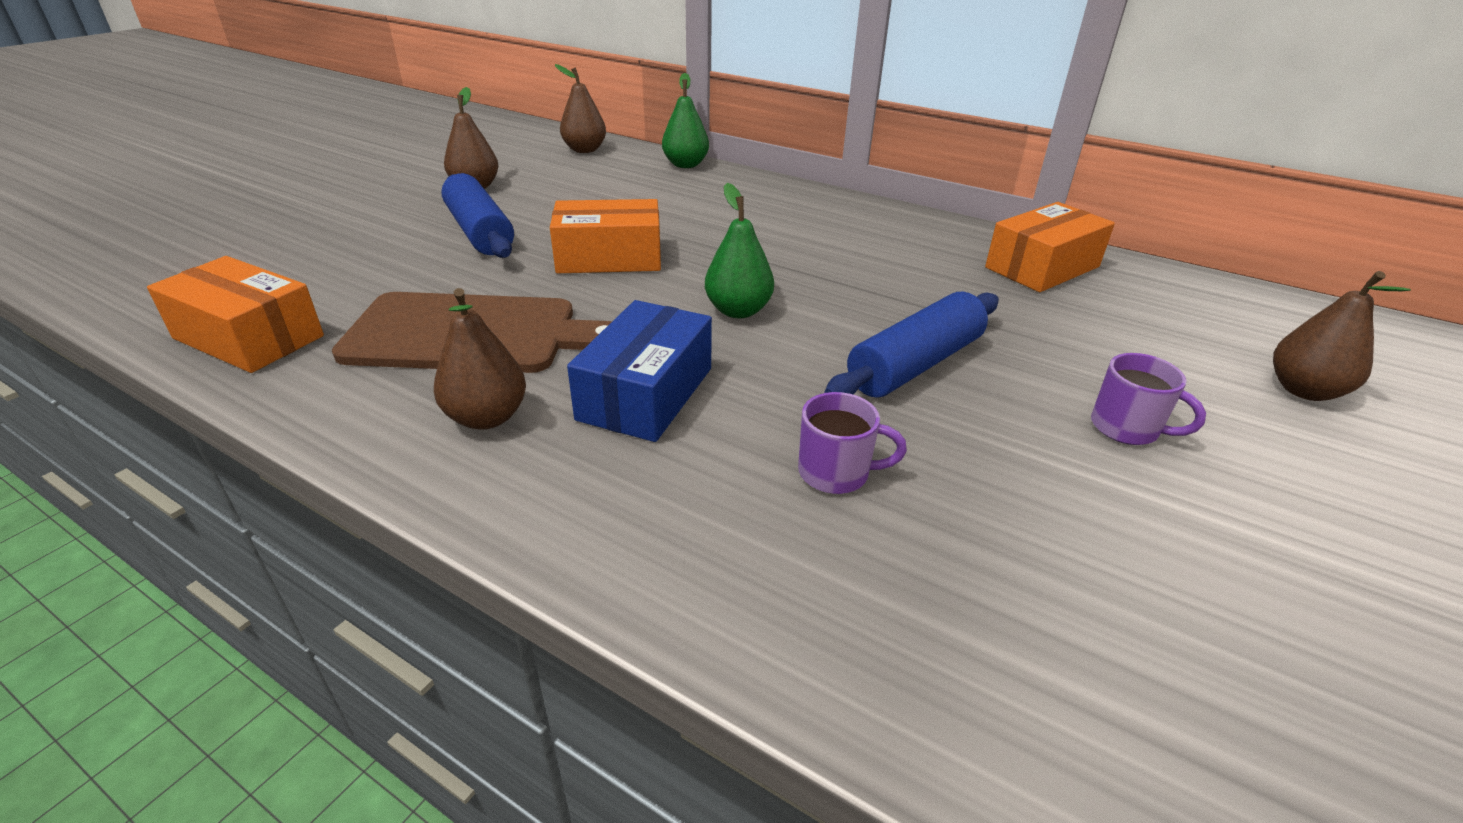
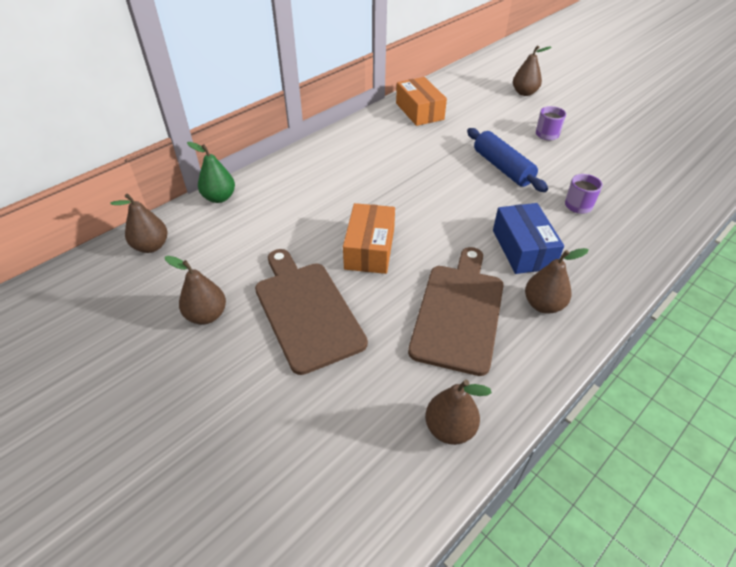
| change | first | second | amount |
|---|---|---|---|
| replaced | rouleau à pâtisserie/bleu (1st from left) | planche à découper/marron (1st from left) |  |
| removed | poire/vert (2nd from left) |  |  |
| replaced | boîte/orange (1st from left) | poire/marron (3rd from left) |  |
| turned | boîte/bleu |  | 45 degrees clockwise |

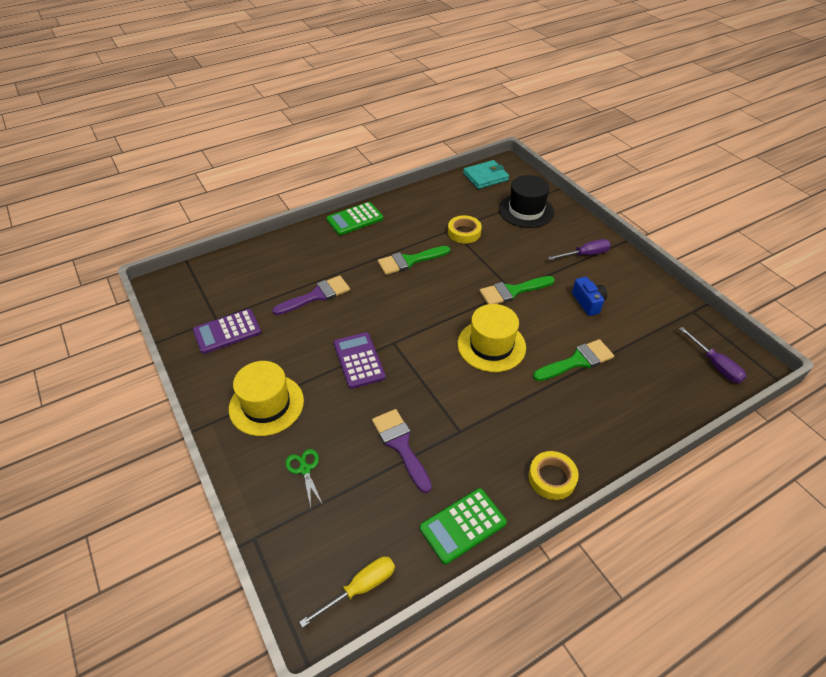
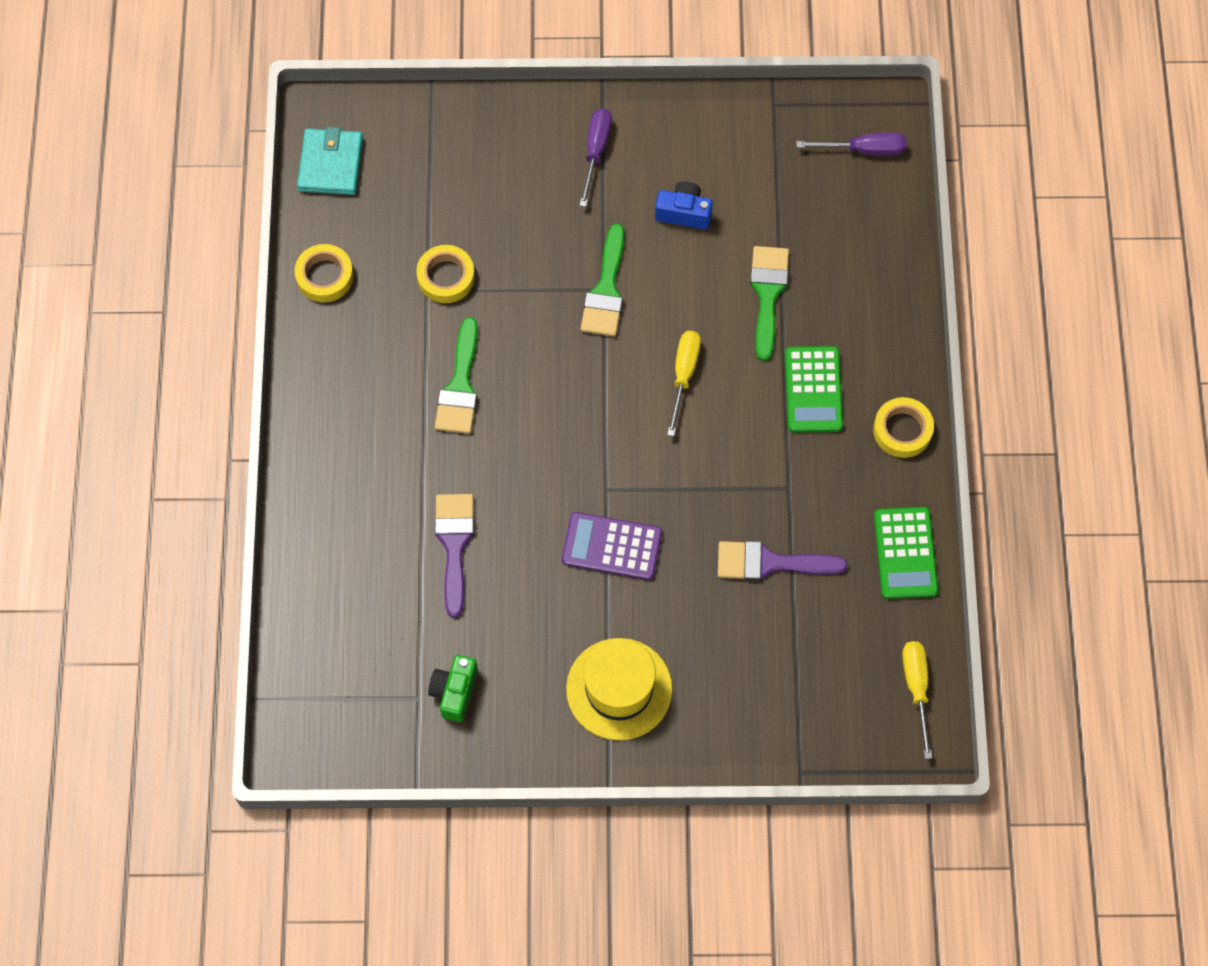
| change | first | second | amount |
|---|---|---|---|
| removed | chapeau/noir |  |  |
| moved | calculatrice/vert (1st from left) |  |  |
| replaced | chapeau/jaune (2nd from left) | tournevis/jaune (1st from left) |  |
| replaced | calculatrice/violet (1st from left) | appareil photo/vert |  |
| removed | ciseaux/vert |  |  |
| added |  | ruban adhésif/jaune (1st from left) |  |

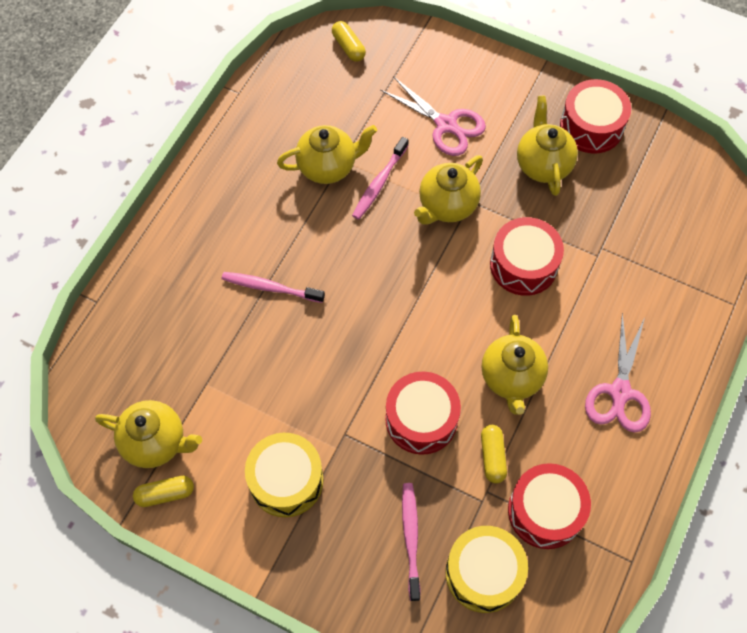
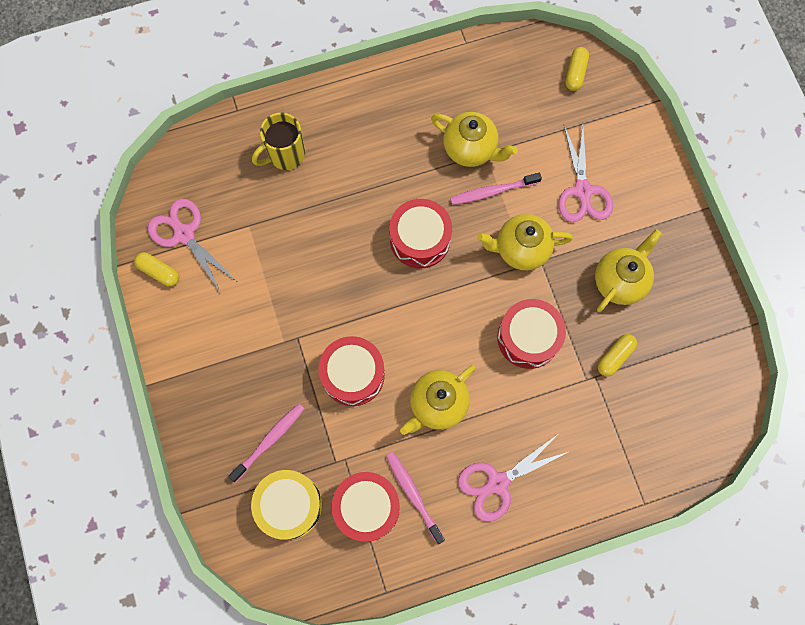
| change | first | second | amount |
|---|---|---|---|
| moved | tambour/rouge (4th from left in the first image) | tambour/rouge (3rd from left) |  |
| moved | brosse à dents/rose (1st from left in the first image) | brosse à dents/rose (2nd from left) |  |
| replaced | théière/jaune (1st from left) | ciseaux/rose (1st from left) |  |
| moved | gélule/jaune (3rd from left) |  |  |
| removed | tambour/jaune (1st from left) |  |  |
| added |  | tasse/jaune |  |

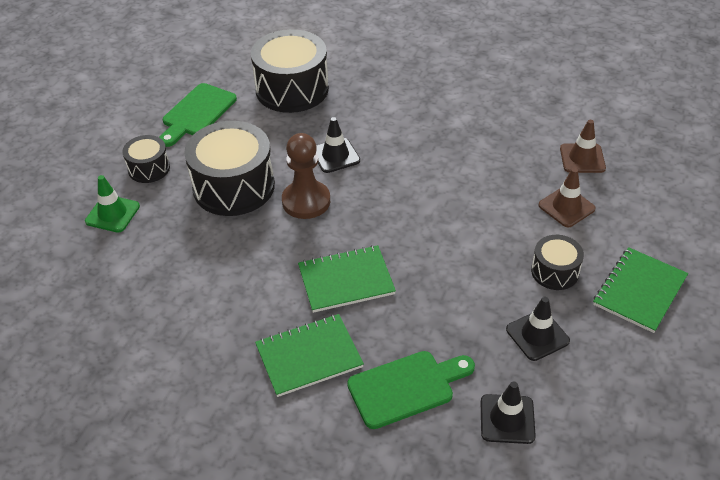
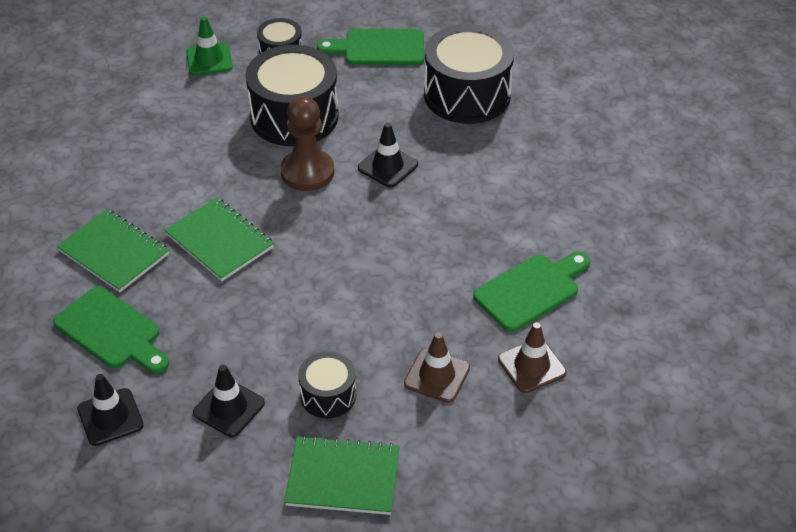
| change | first | second | amount |
|---|---|---|---|
| added |  | planche à découper/vert (3rd from left) |  |

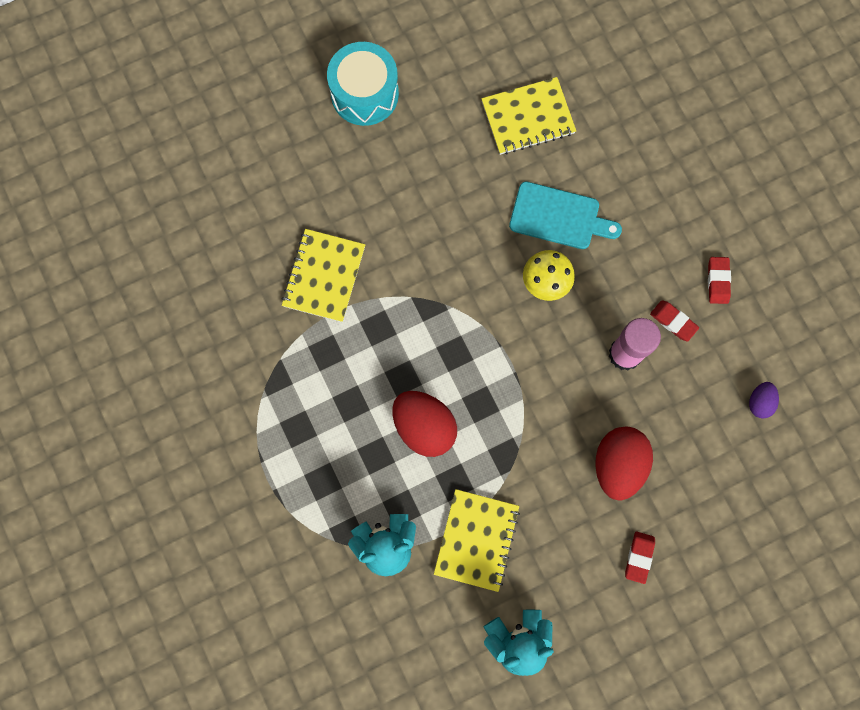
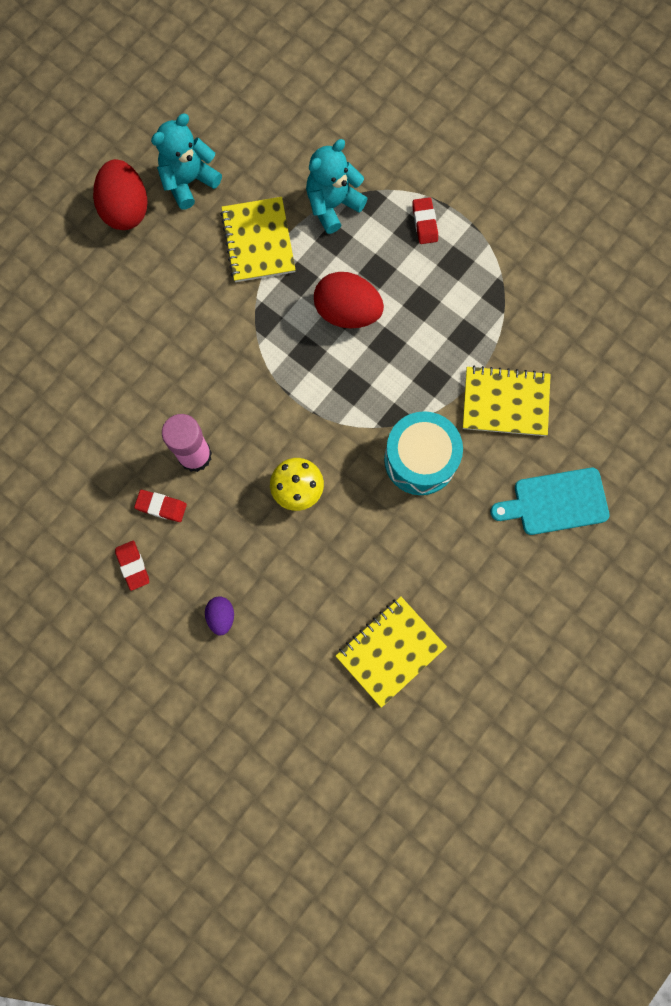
| change | first | second | amount |
|---|---|---|---|
| moved | tambour/turquoise |  |  |
| moved | planche à découper/turquoise |  |  |
| turned | carnet/jaune (1st from left in the first image) | carnet/jaune (3rd from left) | 75 degrees counterclockwise |
| moved | œuf/violet |  |  |
| moved | œuf/rouge (2nd from left in the first image) | œuf/rouge (1st from left) |  |
| moved | gomme/rouge (1st from left in the first image) | gomme/rouge (3rd from left) |  |

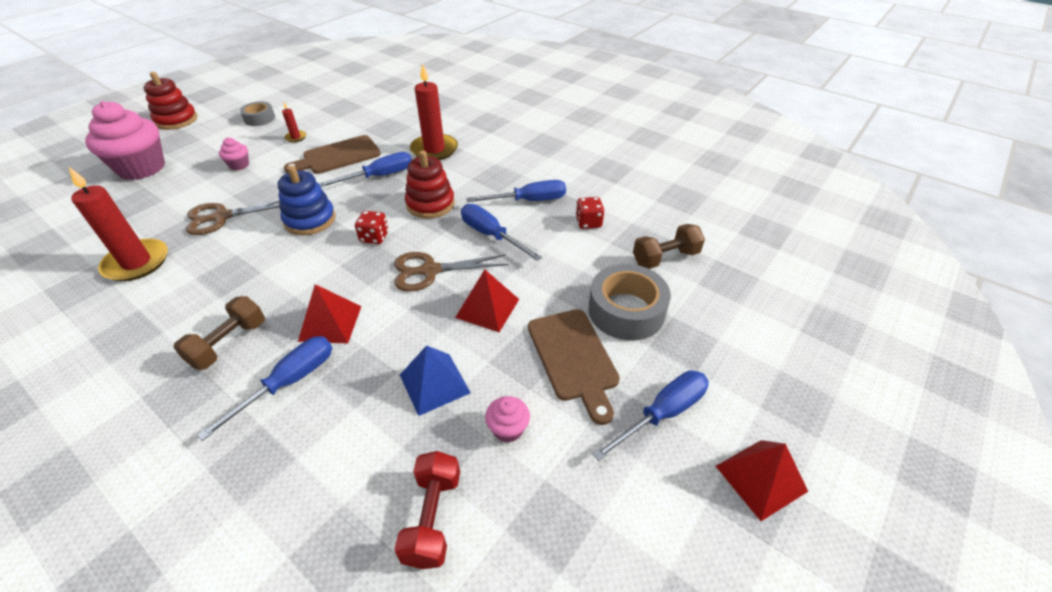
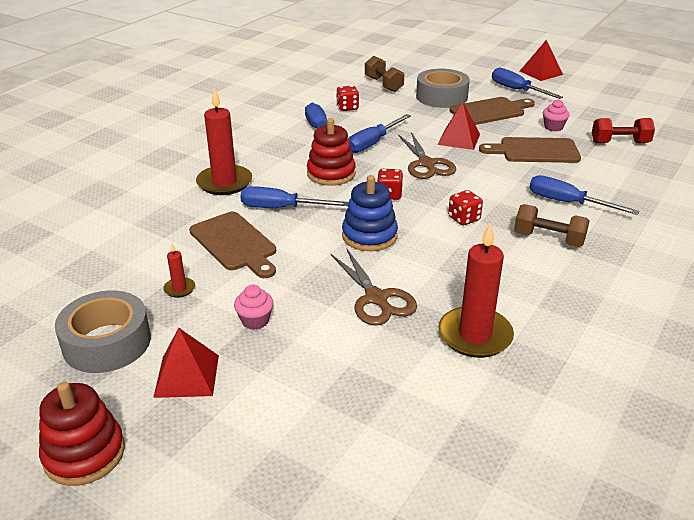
| change | first | second | amount |
|---|---|---|---|
| removed | muffin/rose (1st from left) |  |  |
| resized | ruban adhésif/gris (1st from left) |  | x1.70 |
| turned | tournevis/bleu (2nd from left in the first image) | tournevis/bleu (1st from left) | 45 degrees counterclockwise |
| moved | pyramide/rouge (1st from left) |  |  |
| replaced | pyramide/bleu | planche à découper/marron (3rd from left) |  |
| added |  | dé/rouge (3rd from left) |  |

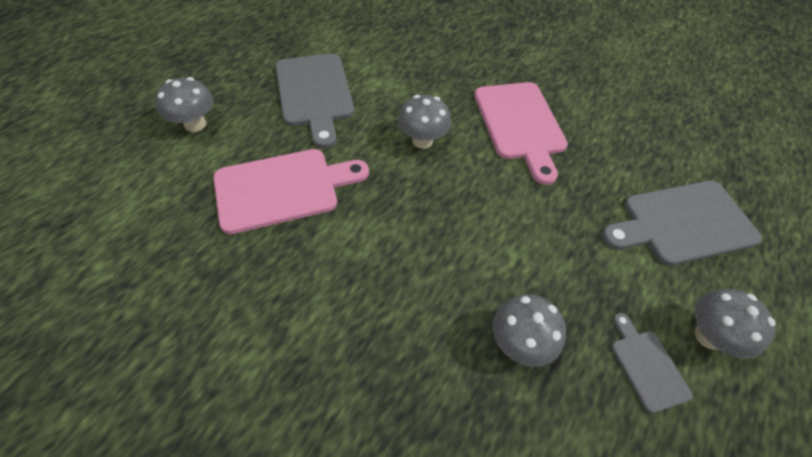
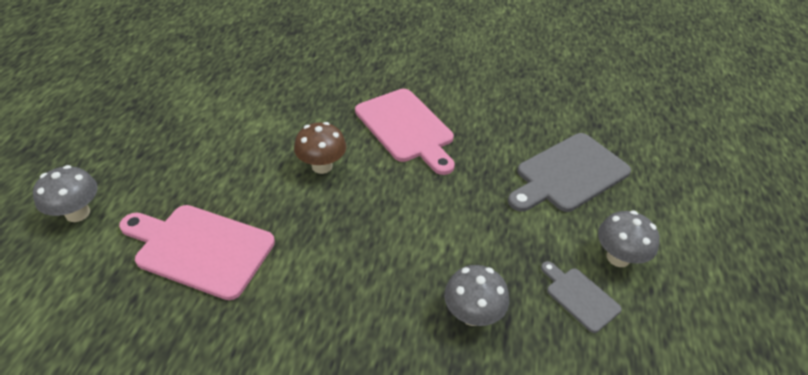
| change | first | second | amount |
|---|---|---|---|
| removed | planche à découper/gris (1st from left) |  |  |
| recoloured | champignon/gris (2nd from left) | champignon/marron |  |
| turned | planche à découper/rose (1st from left) |  | 120 degrees counterclockwise |

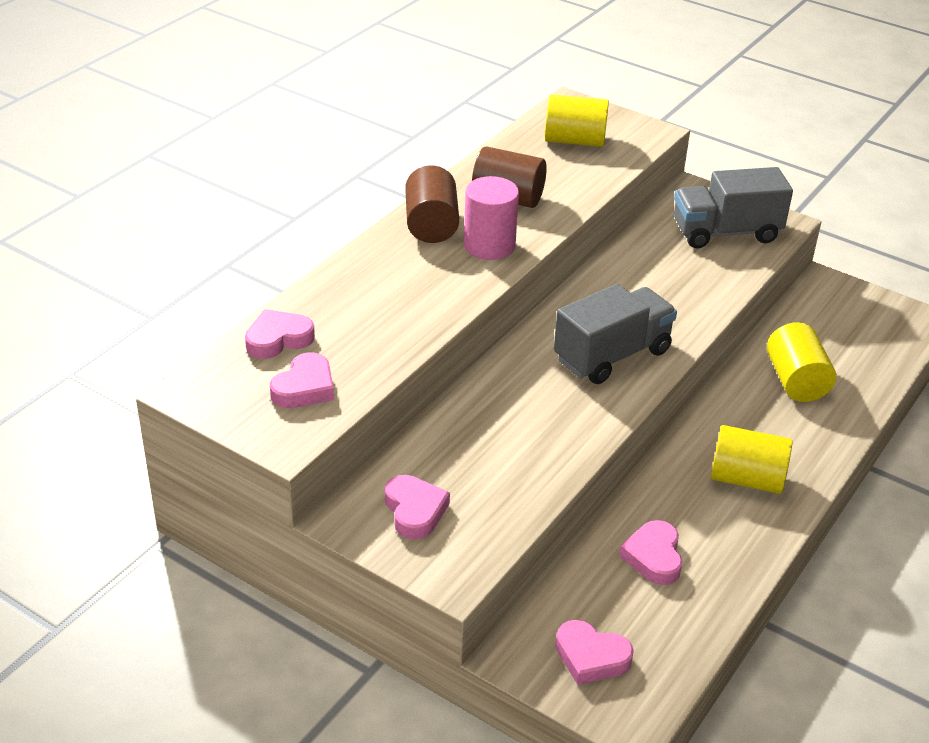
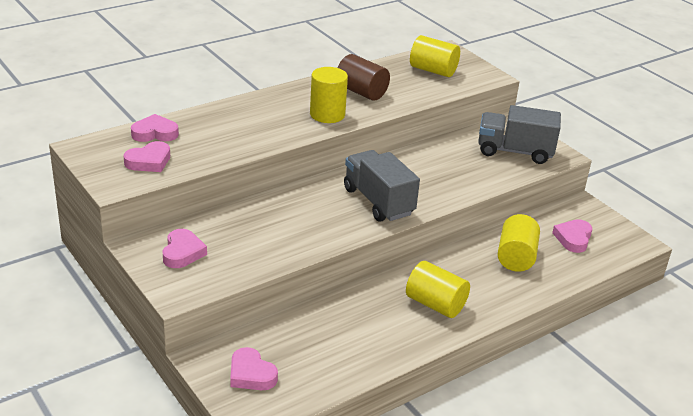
| change | first | second | amount |
|---|---|---|---|
| removed | cylindre/marron (1st from left) |  |  |
| recoloured | cylindre/rose | cylindre/jaune (1st from left) |  |
| turned | camion/gris (1st from left) |  | 105 degrees counterclockwise |
| moved | cœur/rose (5th from left) |  |  |

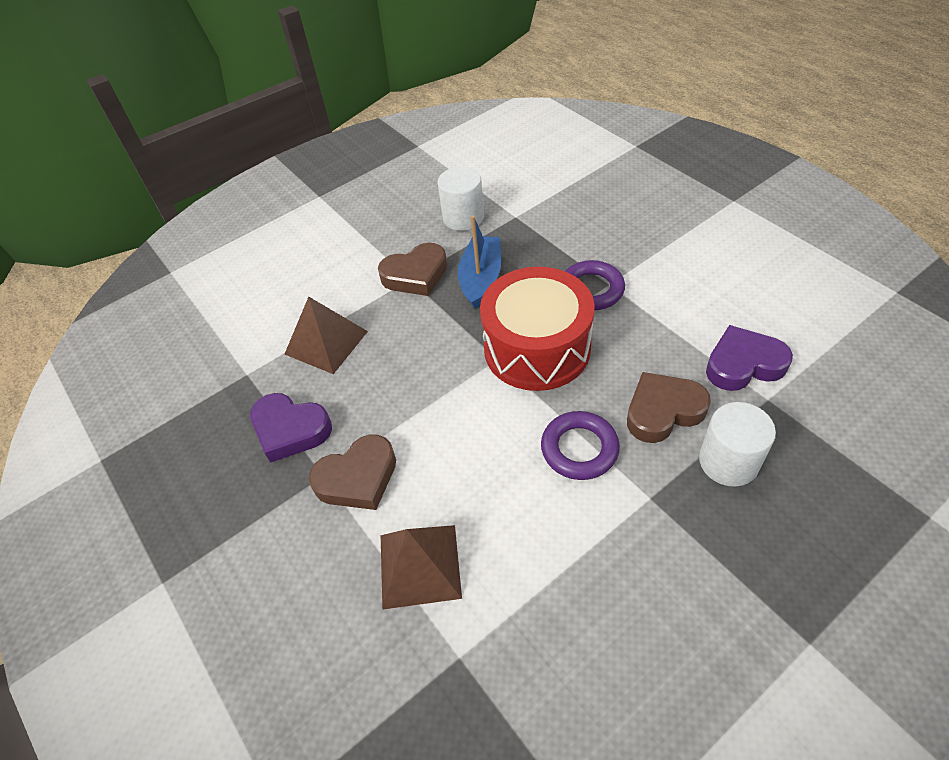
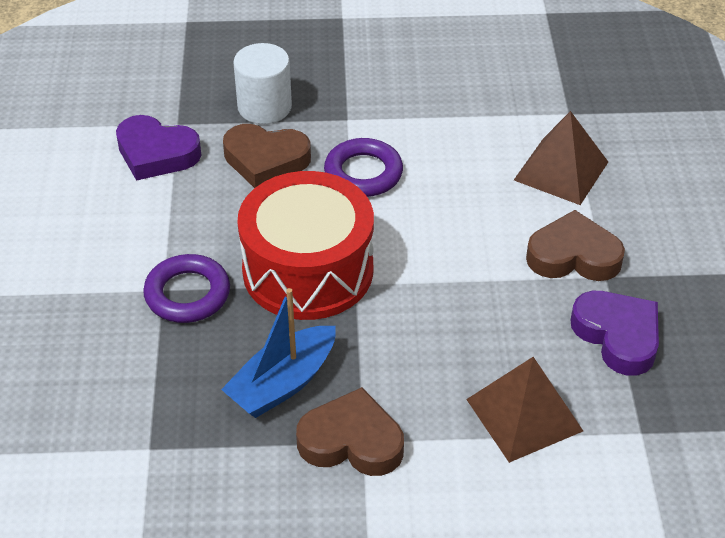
| change | first | second | amount |
|---|---|---|---|
| removed | cylindre/blanc (1st from left) |  |  |

